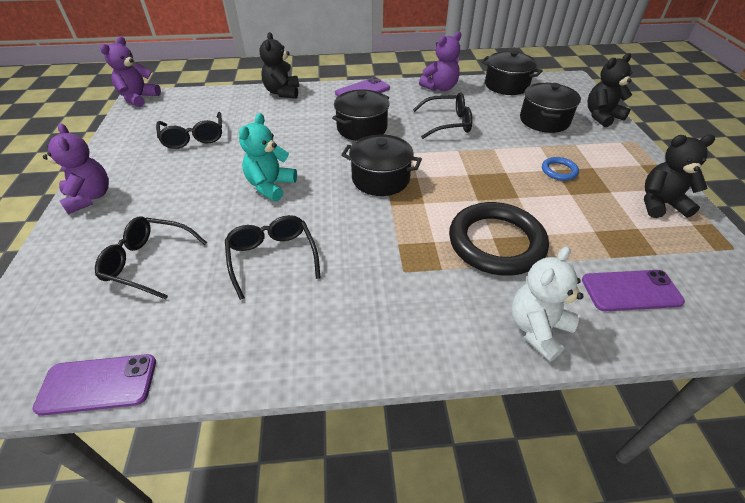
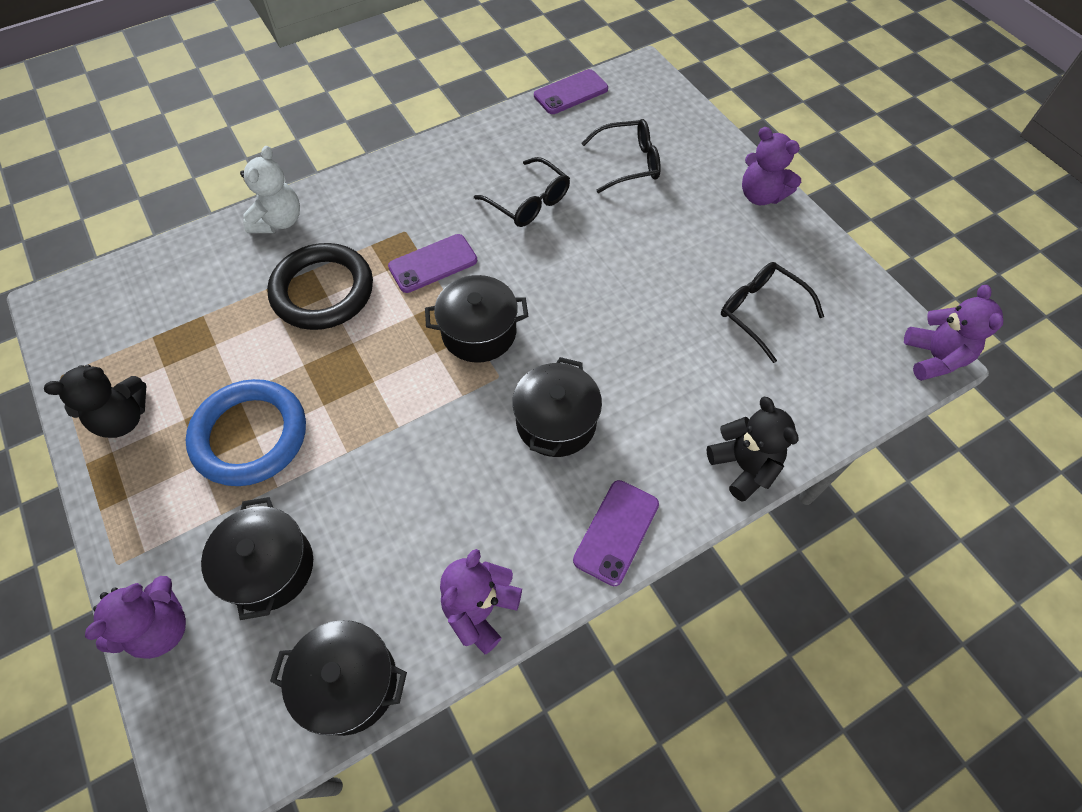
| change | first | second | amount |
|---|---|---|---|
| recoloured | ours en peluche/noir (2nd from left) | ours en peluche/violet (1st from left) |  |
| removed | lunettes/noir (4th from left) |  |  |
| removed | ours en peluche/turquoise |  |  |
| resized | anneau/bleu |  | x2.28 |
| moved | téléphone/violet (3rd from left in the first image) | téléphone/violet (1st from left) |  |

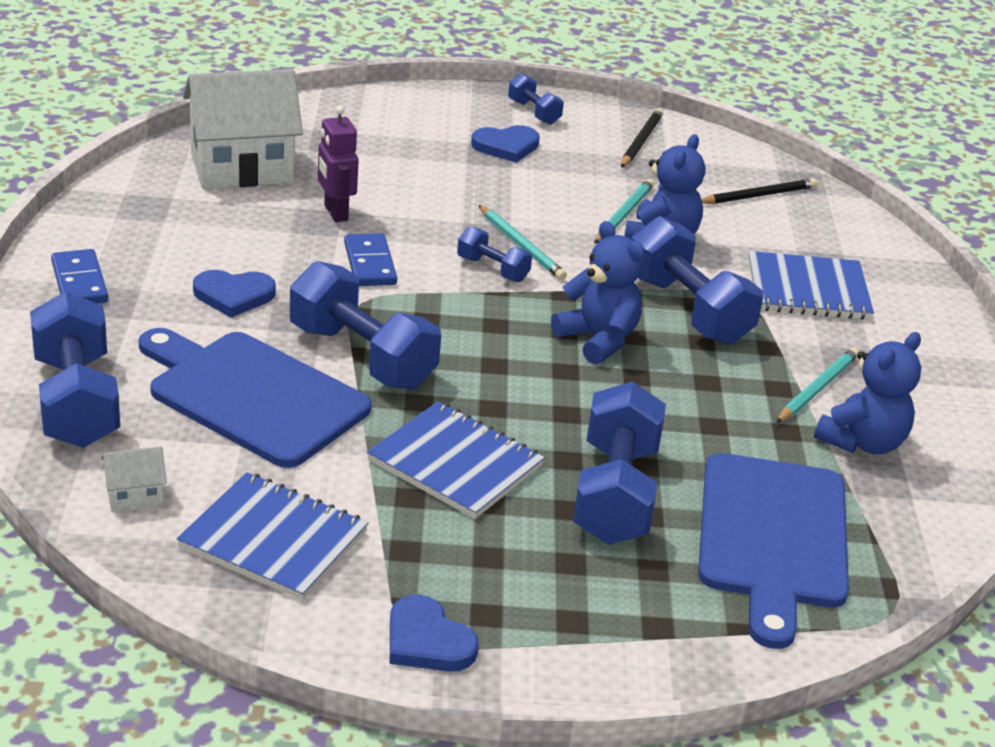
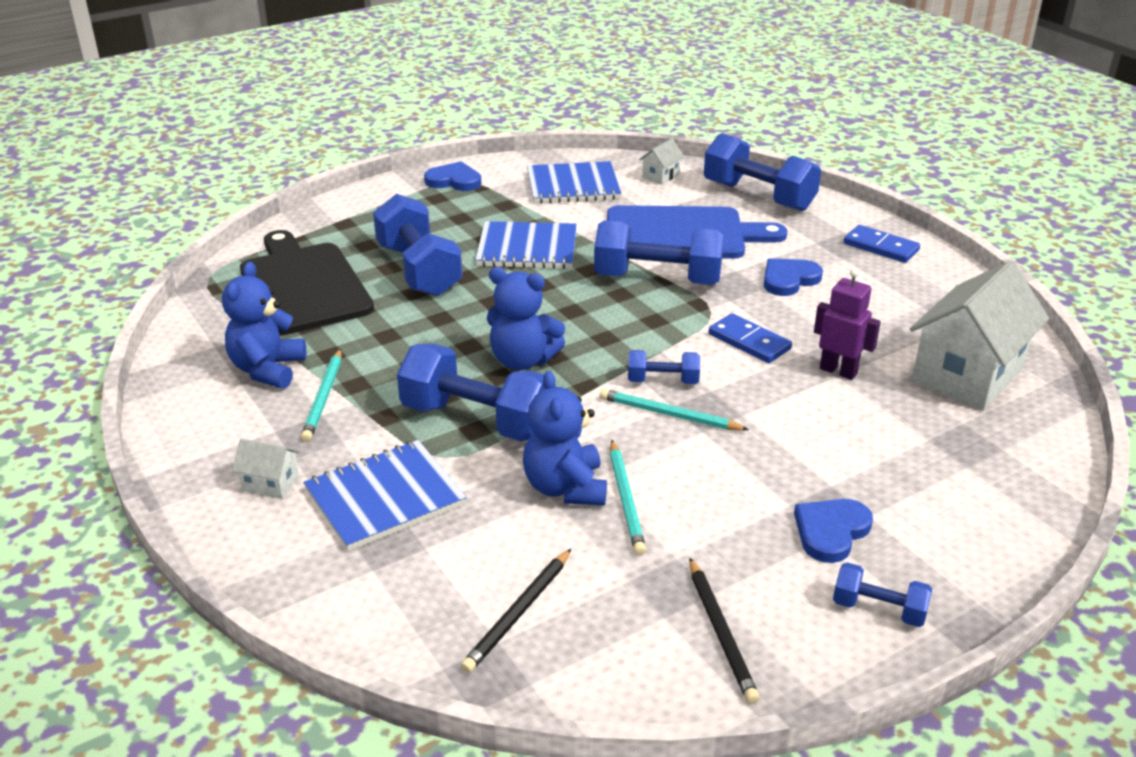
| change | first | second | amount |
|---|---|---|---|
| recoloured | planche à découper/bleu (2nd from left) | planche à découper/noir |  |
| added |  | maison/blanc (1st from left) |  |

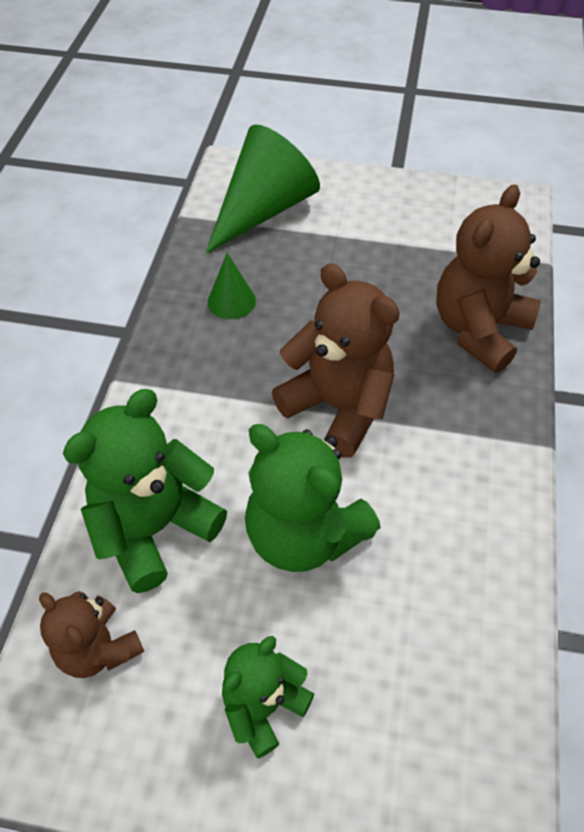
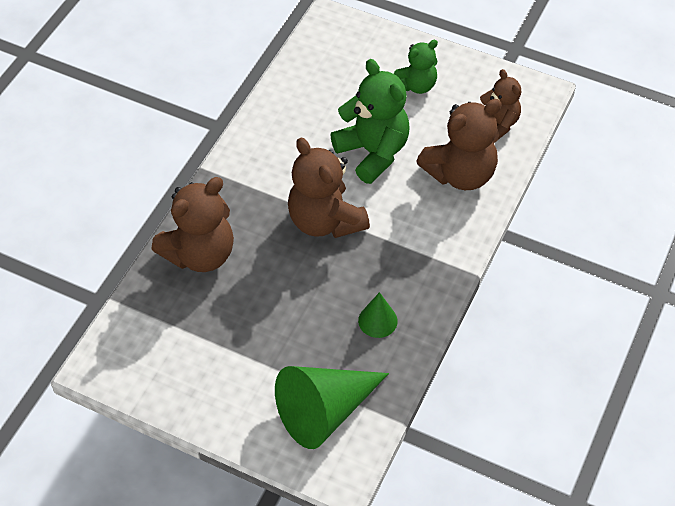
| change | first | second | amount |
|---|---|---|---|
| recoloured | ours en peluche/vert (1st from left) | ours en peluche/marron (3rd from left) |  |

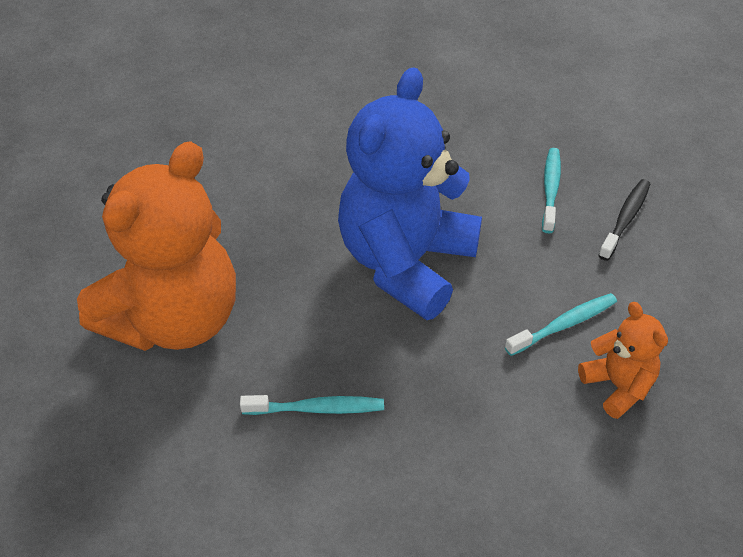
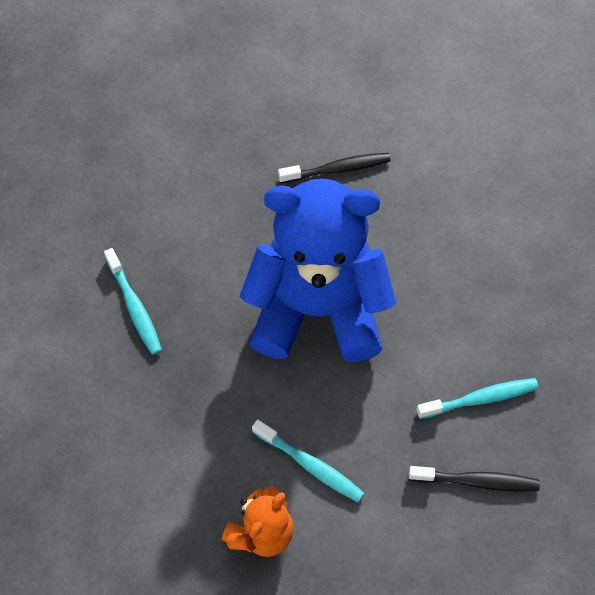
| change | first | second | amount |
|---|---|---|---|
| removed | ours en peluche/orange (1st from left) |  |  |
| added |  | brosse à dents/noir (1st from left) |  |

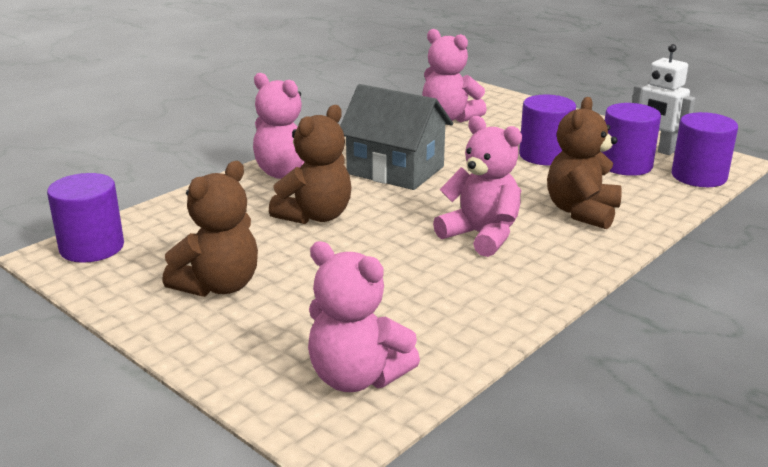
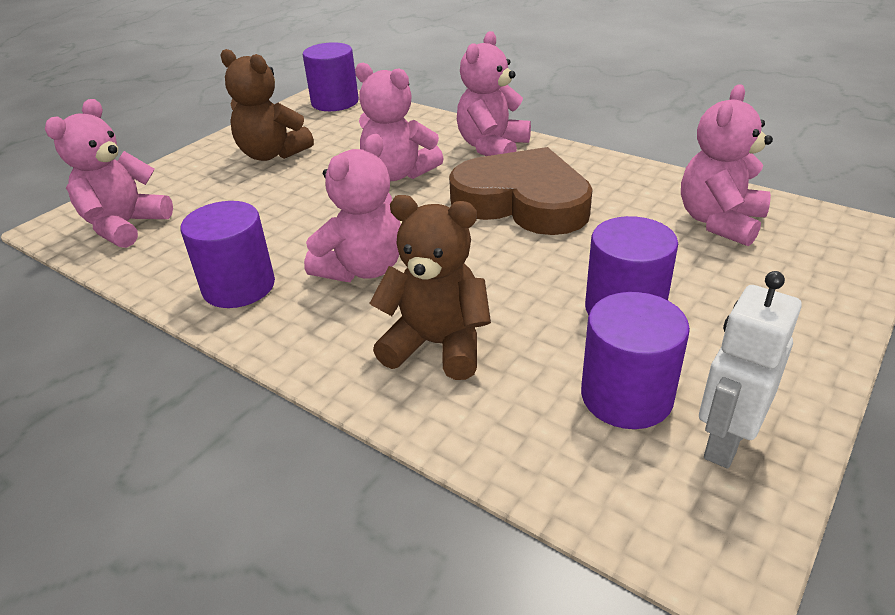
| change | first | second | amount |
|---|---|---|---|
| replaced | maison/gris | cœur/marron |  |
| recoloured | ours en peluche/marron (2nd from left) | ours en peluche/rose (3rd from left) |  |
| moved | cylindre/violet (4th from left in the first image) | cylindre/violet (1st from left) |  |

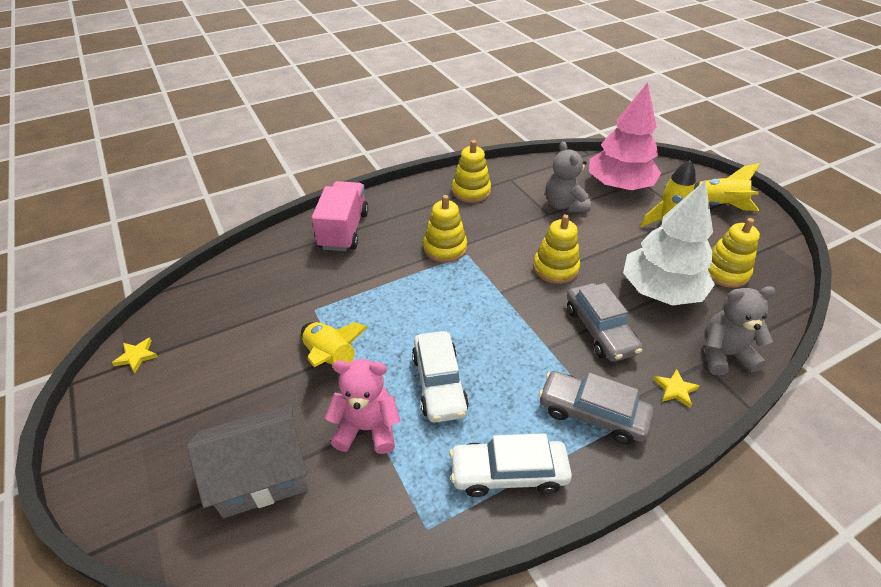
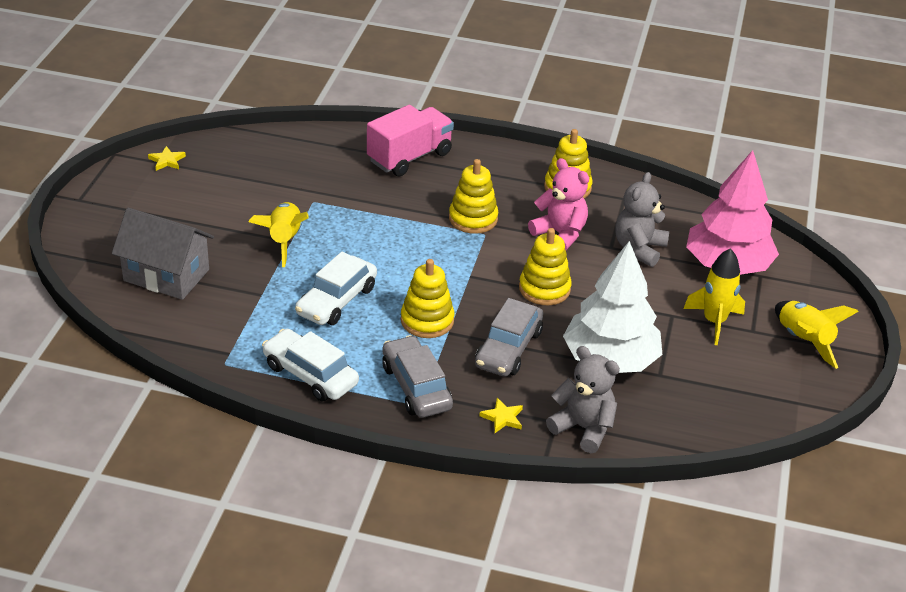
| change | first | second | amount |
|---|---|---|---|
| moved | jouet à empiler/jaune (4th from left in the first image) | jouet à empiler/jaune (1st from left) |  |
| moved | ours en peluche/rose |  |  |

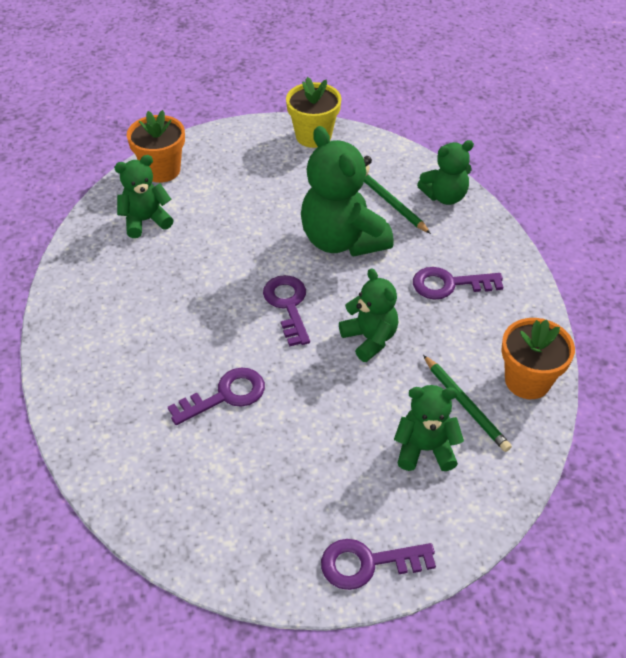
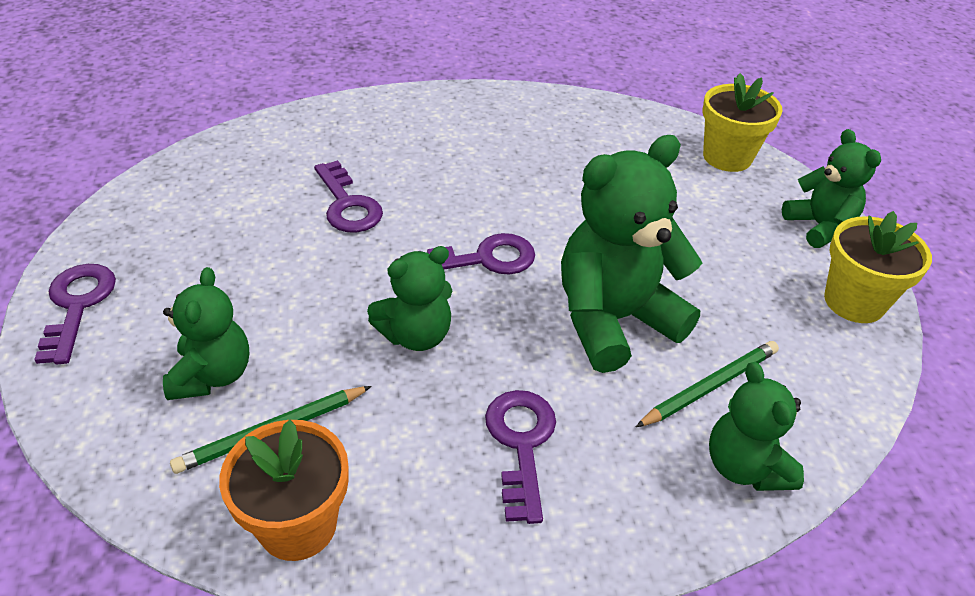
| change | first | second | amount |
|---|---|---|---|
| recoloured | pot de fleurs/orange (1st from left) | pot de fleurs/jaune (1st from left) |  |
| moved | ours en peluche/vert (1st from left in the first image) | ours en peluche/vert (5th from left) |  |

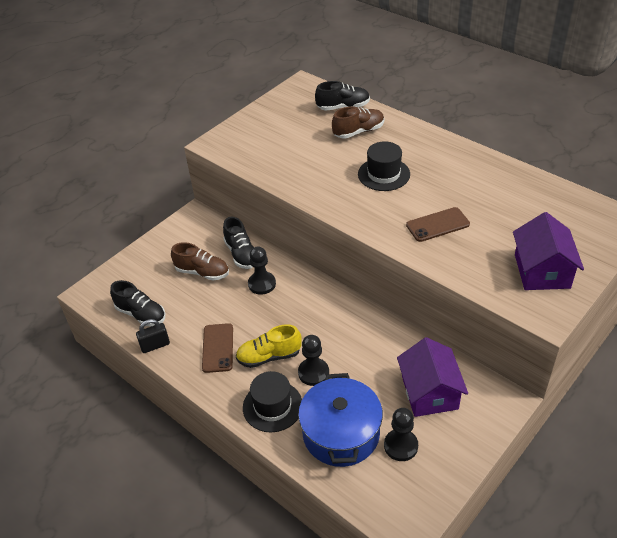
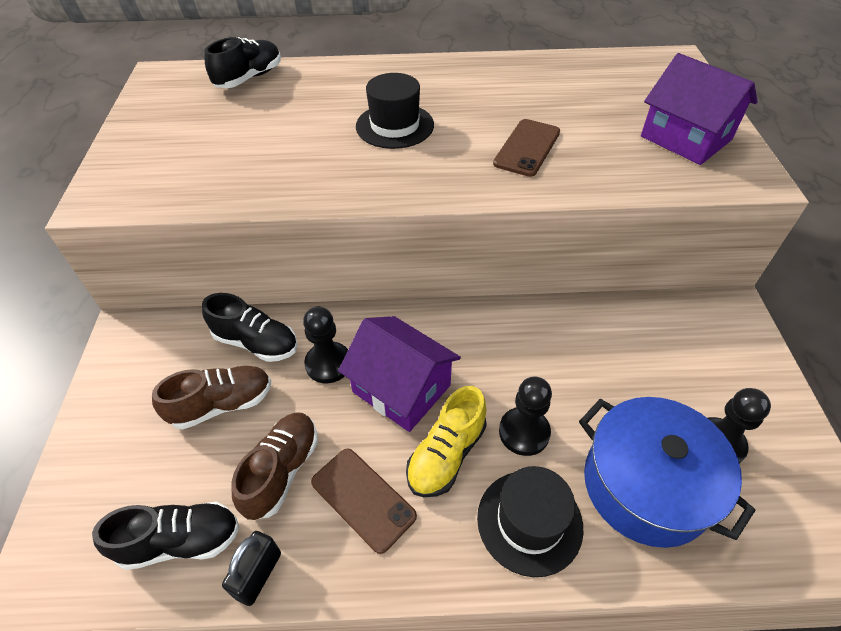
| change | first | second | amount |
|---|---|---|---|
| moved | chaussure/marron (2nd from left) |  |  |
| moved | maison/violet (1st from left) |  |  |

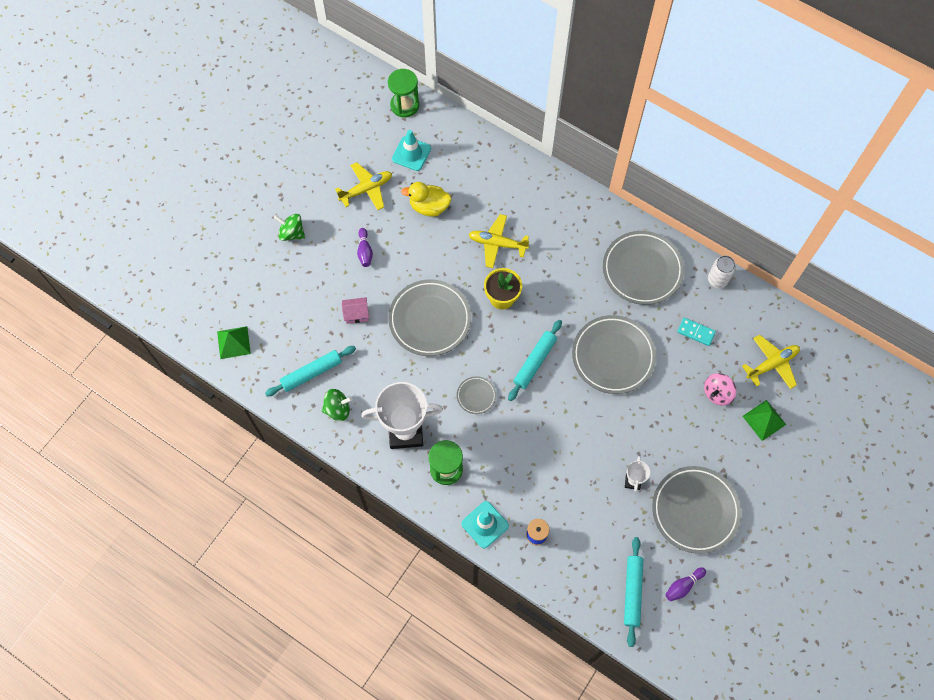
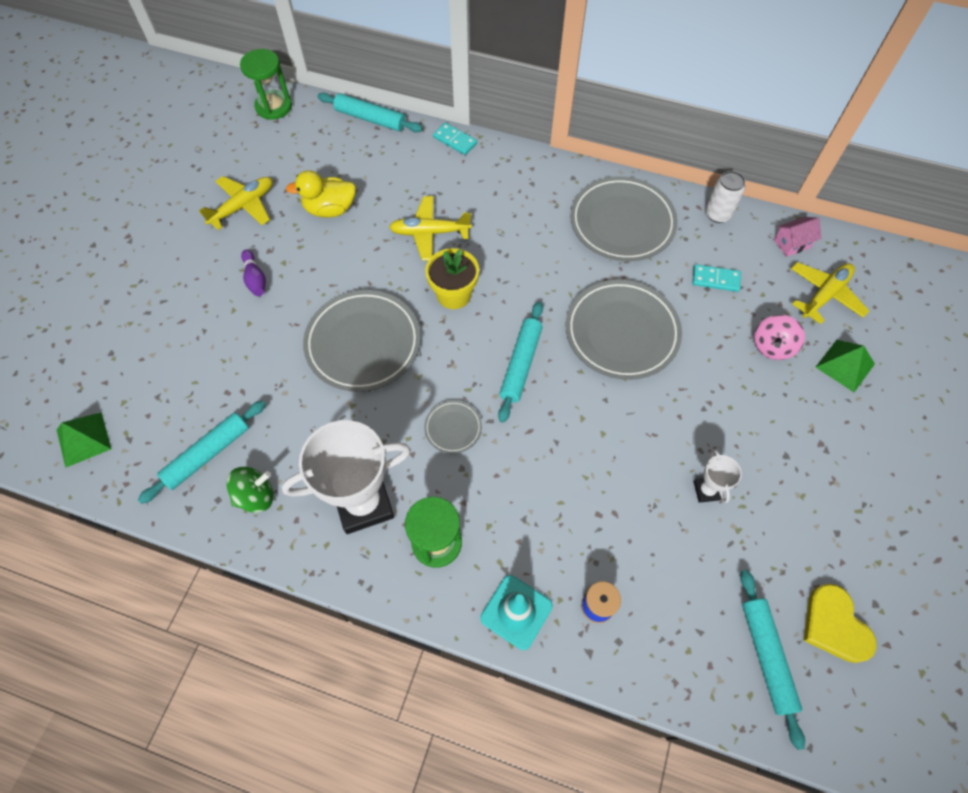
| change | first | second | amount |
|---|---|---|---|
| removed | cône de chantier/turquoise (1st from left) |  |  |
| removed | toupie/vert (1st from left) |  |  |
| moved | maison/rose |  |  |
| removed | assiette/gris (5th from left) |  |  |
| replaced | quille/violet (2nd from left) | cœur/jaune |  |
| added |  | rouleau à pâtisserie/turquoise (2nd from left) |  |
| added |  | domino/turquoise (1st from left) |  |

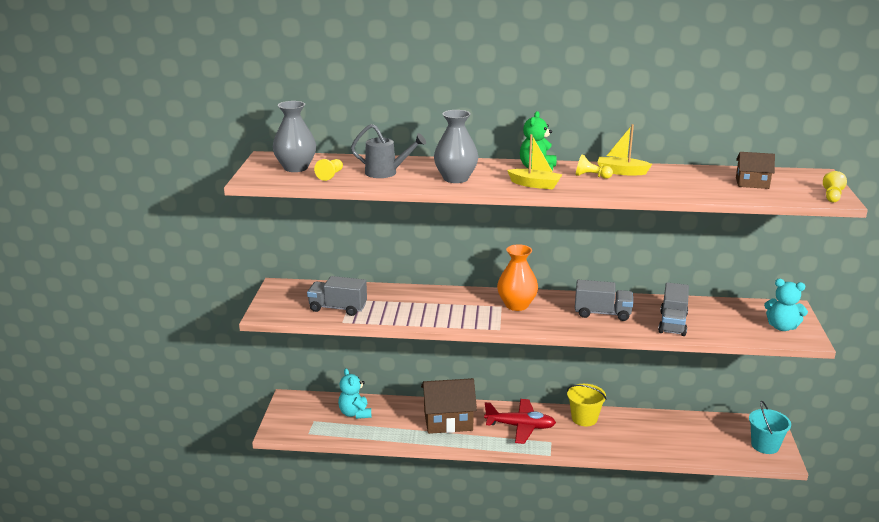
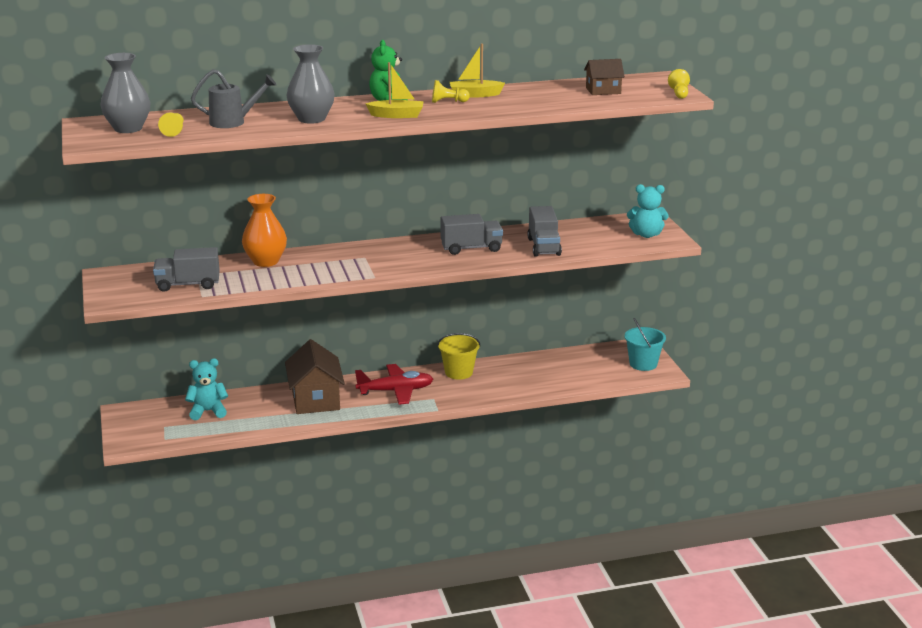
| change | first | second | amount |
|---|---|---|---|
| moved | vase/orange |  |  |
| turned | ours en peluche/turquoise (1st from left) |  | 120 degrees clockwise |
| turned | maison/marron (1st from left) |  | 75 degrees counterclockwise |

